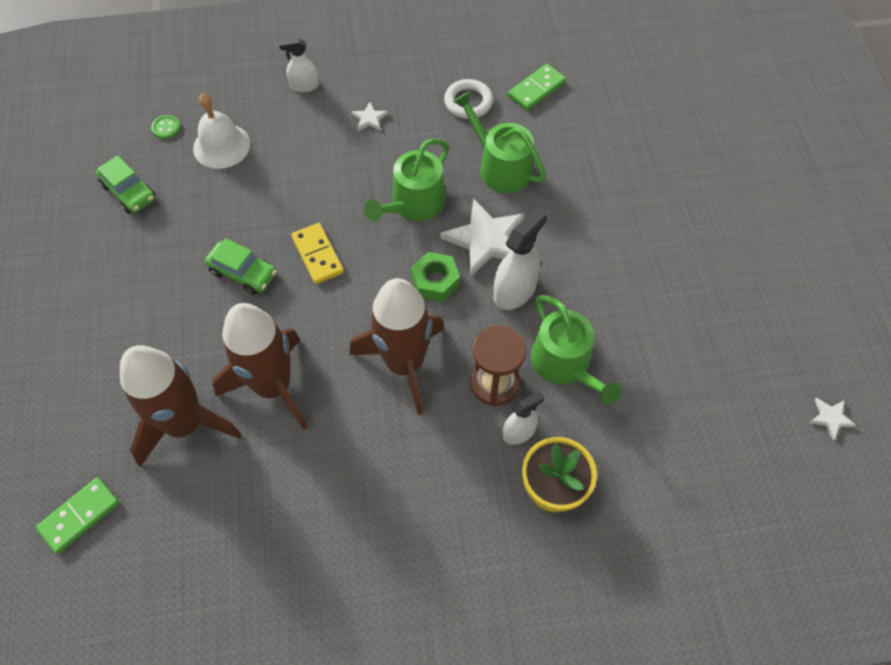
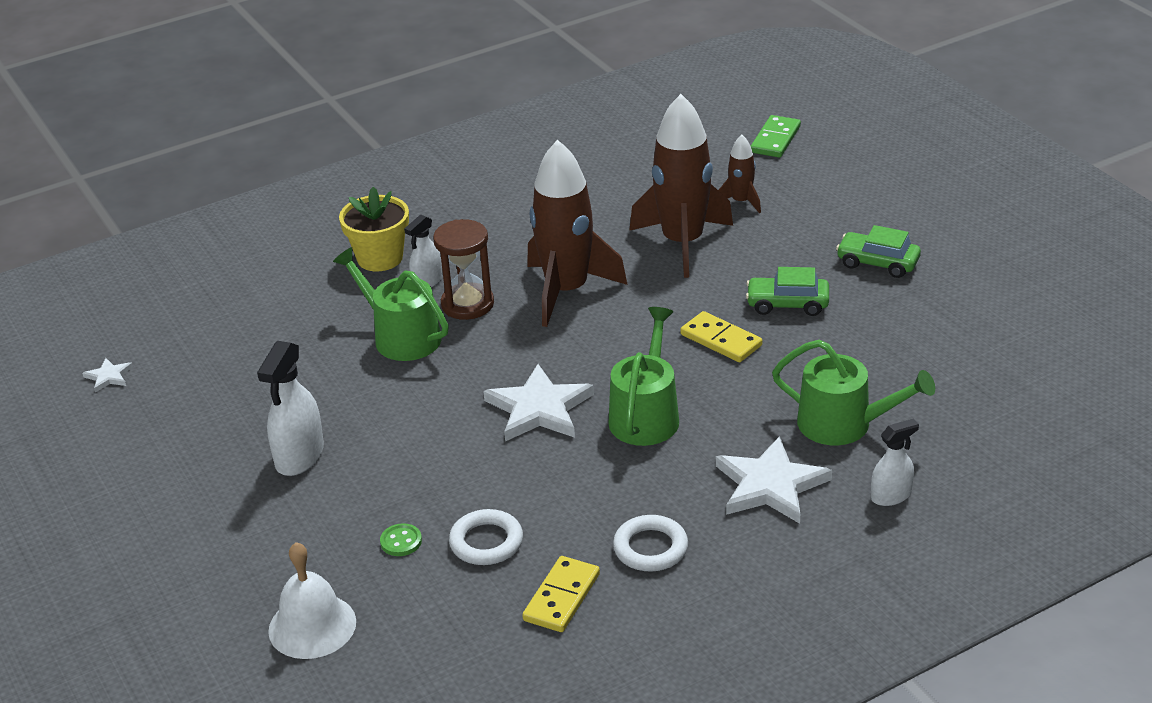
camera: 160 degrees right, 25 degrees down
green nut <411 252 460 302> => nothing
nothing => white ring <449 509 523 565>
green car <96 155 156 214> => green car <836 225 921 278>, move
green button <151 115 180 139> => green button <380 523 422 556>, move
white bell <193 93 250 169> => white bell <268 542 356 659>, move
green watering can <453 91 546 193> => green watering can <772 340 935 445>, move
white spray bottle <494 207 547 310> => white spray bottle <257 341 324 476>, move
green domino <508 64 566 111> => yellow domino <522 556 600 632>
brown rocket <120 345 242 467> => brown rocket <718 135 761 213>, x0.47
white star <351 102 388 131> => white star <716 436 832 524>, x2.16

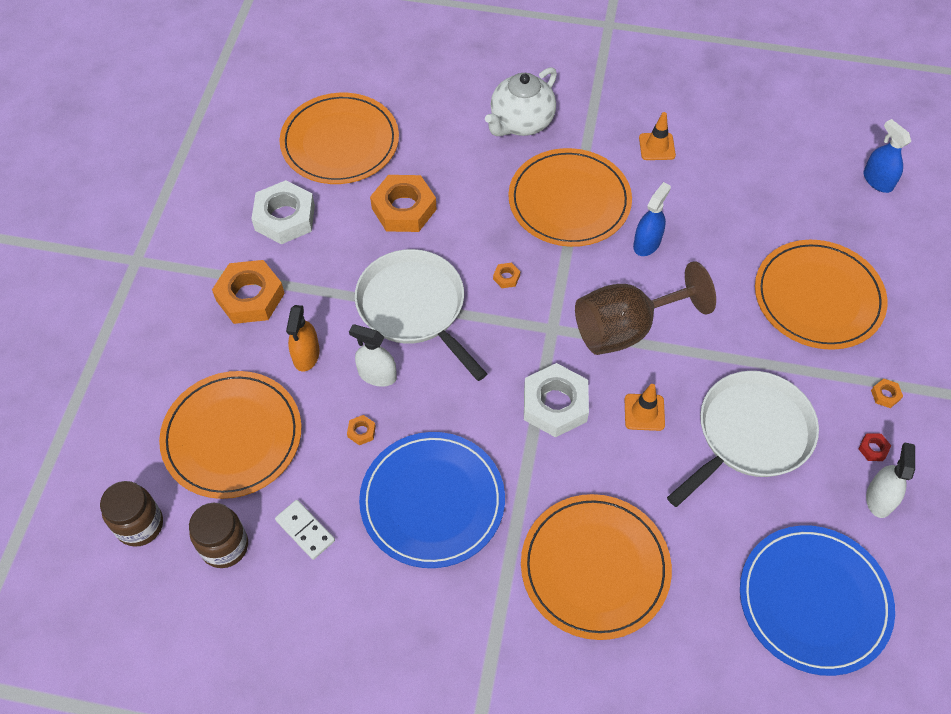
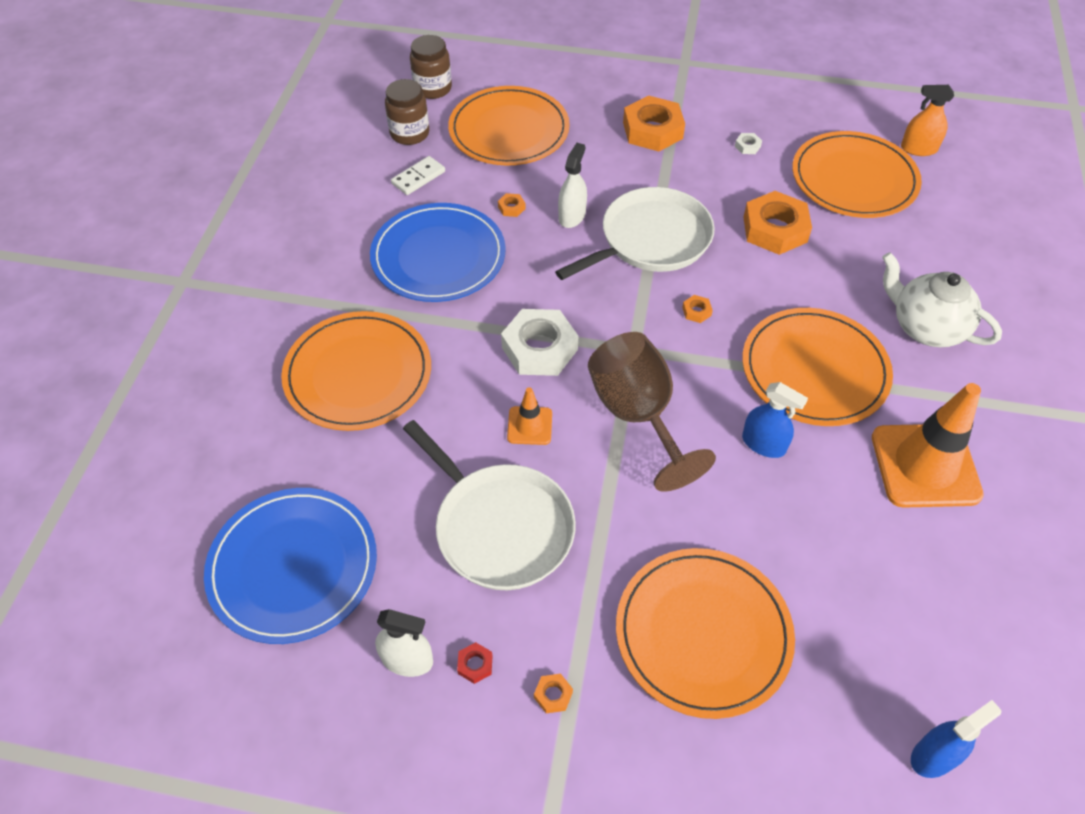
camera: 90 degrees right, 5 degrees down
orange spray bottle <286 305 320 372> => orange spray bottle <901 85 954 156>, move
white nut <251 180 315 244> => white nut <735 133 762 154>, x0.41
orange traffic cone <639 112 676 160> => orange traffic cone <872 383 984 508>, x2.07

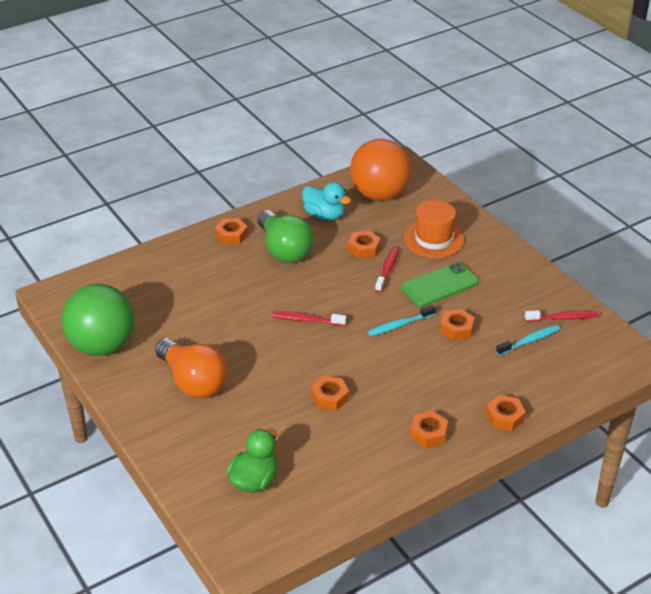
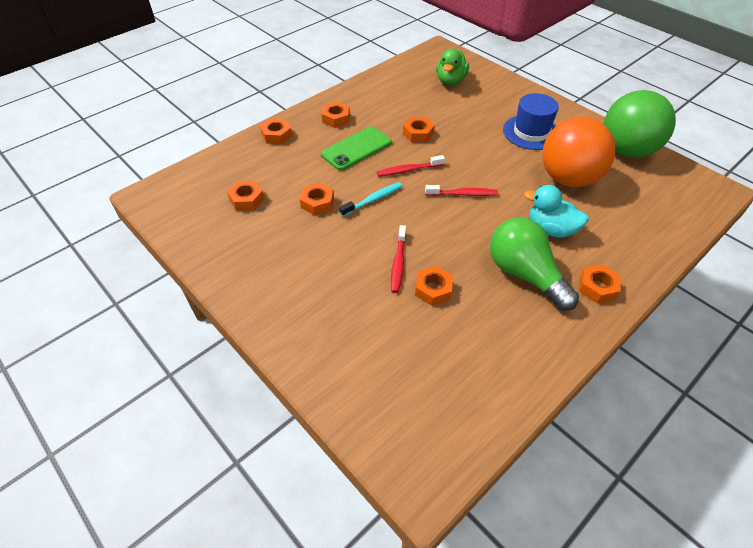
camera: 170 degrees right, 10 degrees up
orange hat <404 200 464 258> => nothing
turquoise duck <302 182 351 220> => turquoise duck <524 185 589 238>, move
orange ball <350 139 412 201> => orange ball <542 117 616 187>, move
green phone <401 262 479 307> => green phone <321 126 392 171>, move
red toothbrush <525 310 599 322> => red toothbrush <377 155 445 177>, move
orange light bulb <155 338 228 398> => blue hat <503 93 559 150>
turquoise toothbrush <496 325 560 356> => orange nut <227 181 265 211>

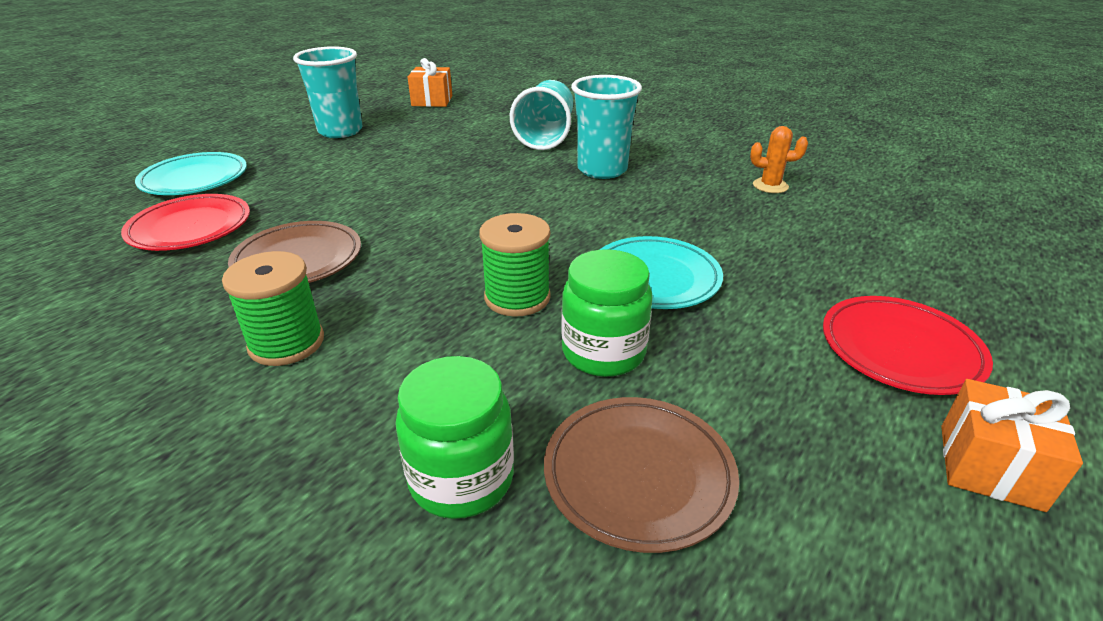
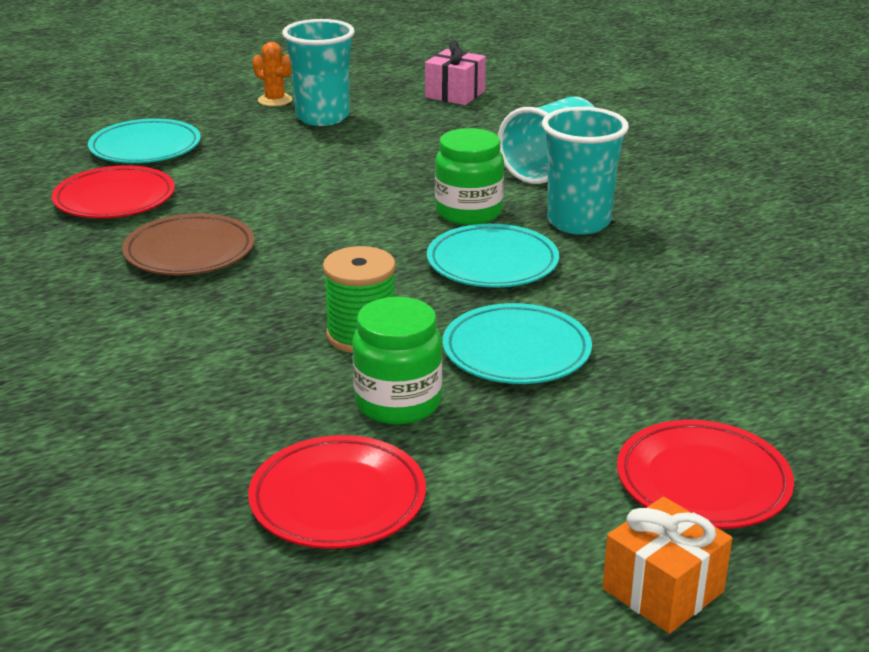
camera: 25 degrees right, 5 degrees down
green spool <222 251 324 366> => nothing
nothing => turquoise plate <427 224 559 288>
green jar <396 356 514 519> => green jar <435 128 504 225>, move
orange cactus <750 126 808 193> => orange cactus <252 42 292 106>, move
orange gift <408 58 452 107> => pink gift <425 41 486 105>
brown plate <544 397 739 553> => red plate <248 435 426 549>

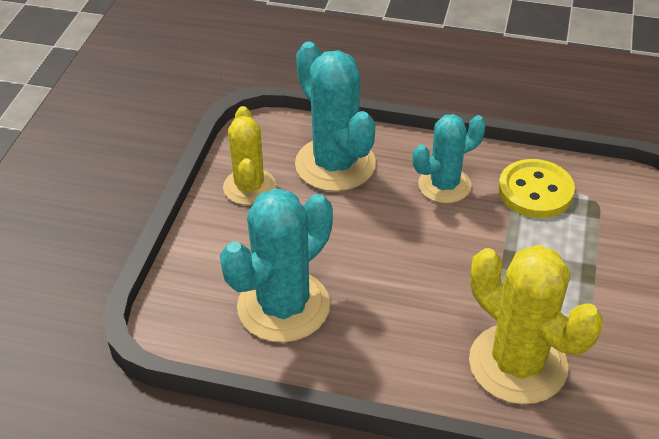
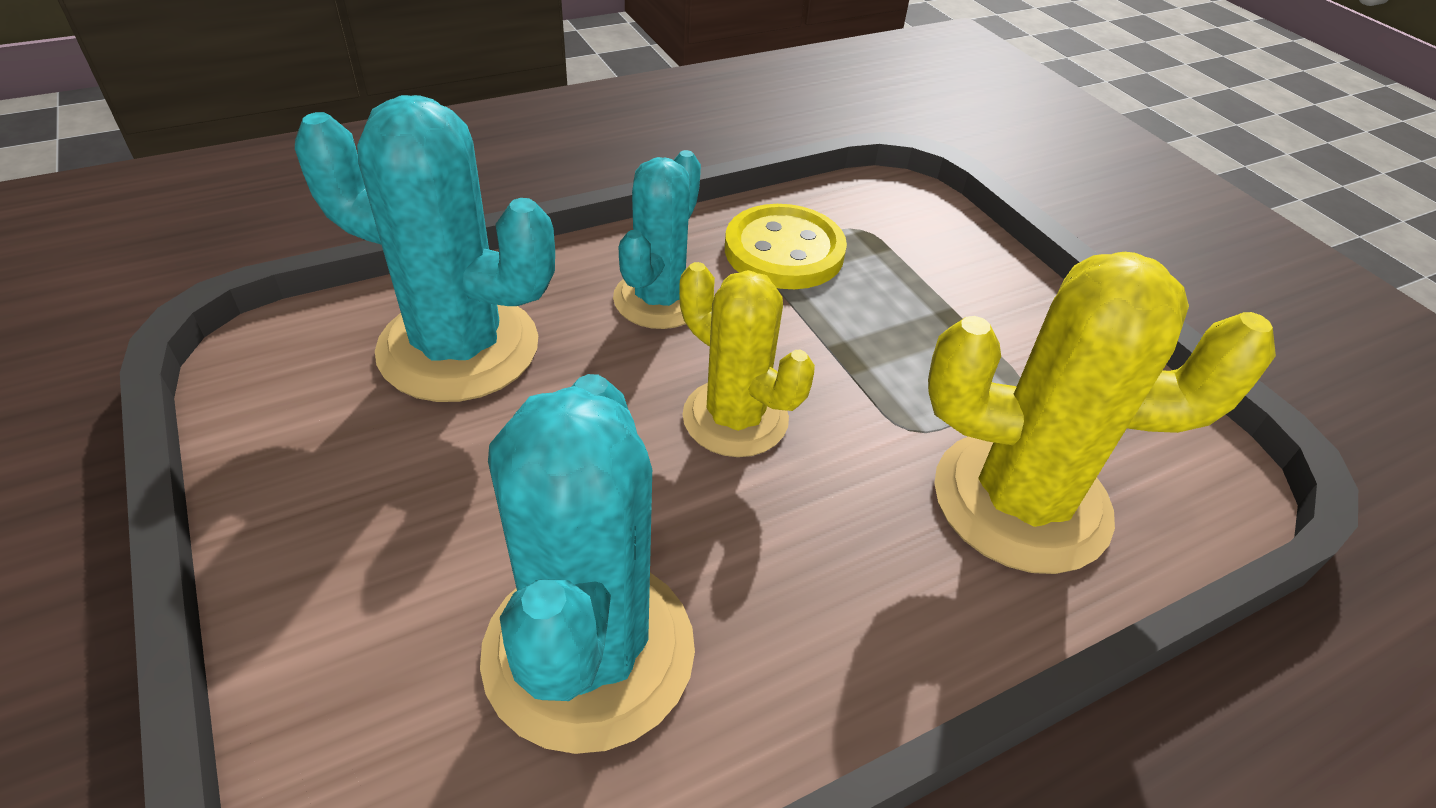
camera: 45 degrees left, 0 degrees up
yellow cactus <223 106 276 205> => yellow cactus <679 262 815 457>, move

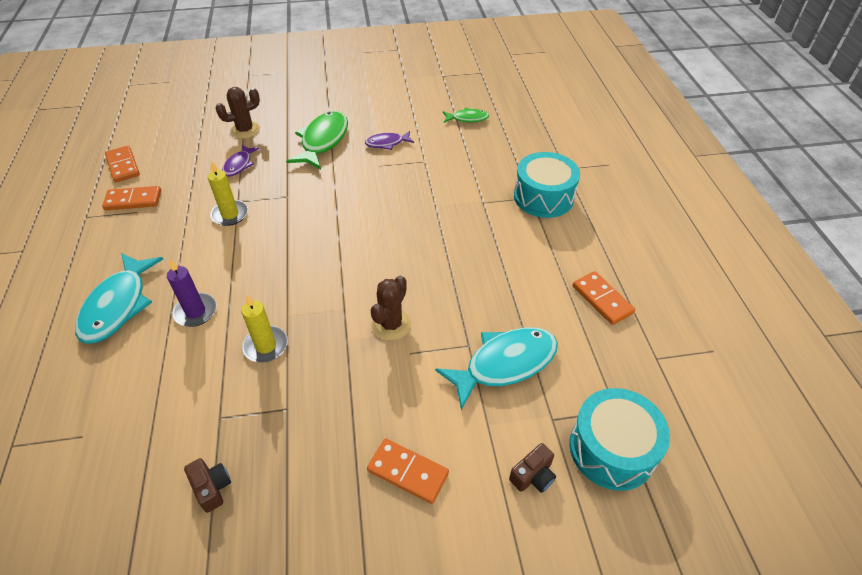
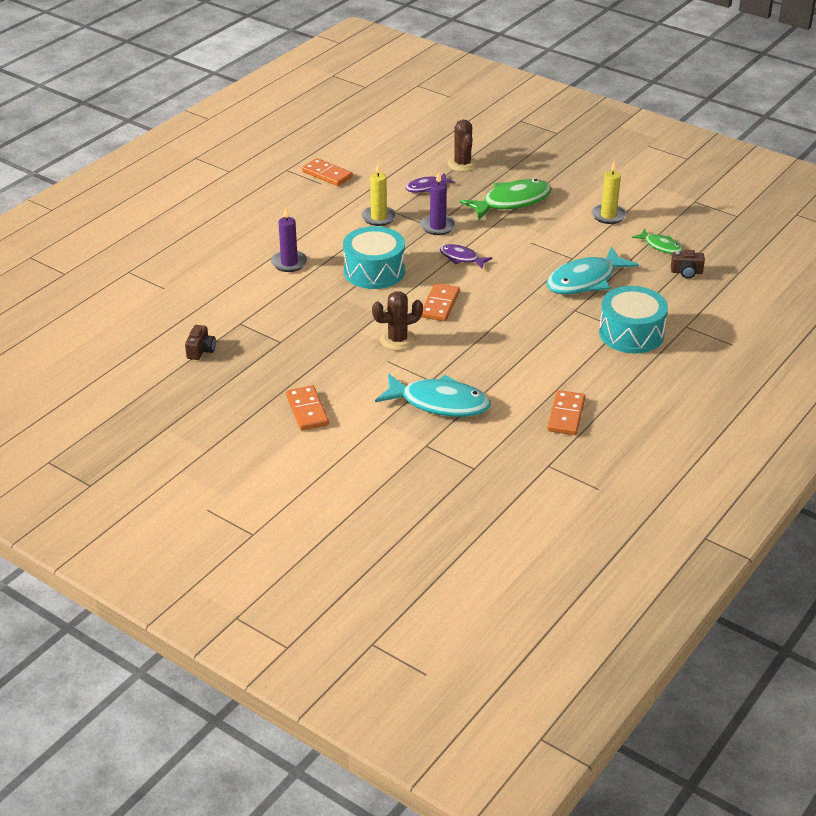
camera: 45 degrees right, 10 degrees down
nothing => purple candle <420 172 456 235>
turquoise fish <75 253 163 344> => turquoise fish <547 247 639 294>, move
orange domino <105 146 140 182> => orange domino <421 283 460 321>, move
yellow candle <241 295 288 363> => yellow candle <591 162 626 224>, move
purple fish <365 131 414 150> => purple fish <440 244 492 268>, move
brown camera <509 443 556 493> => brown camera <671 250 705 279>, move
turquoise drum <569 388 670 491> => turquoise drum <343 226 405 289>, move
brown cactus <216 87 260 139> => brown cactus <447 120 478 172>, 60 degrees clockwise

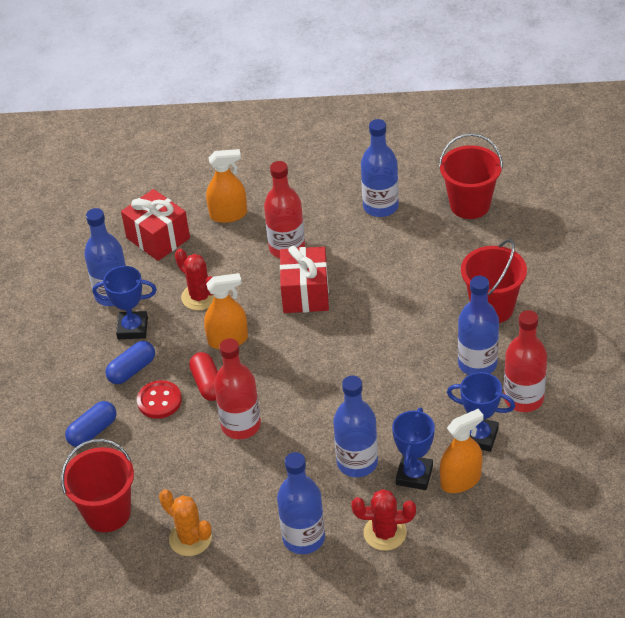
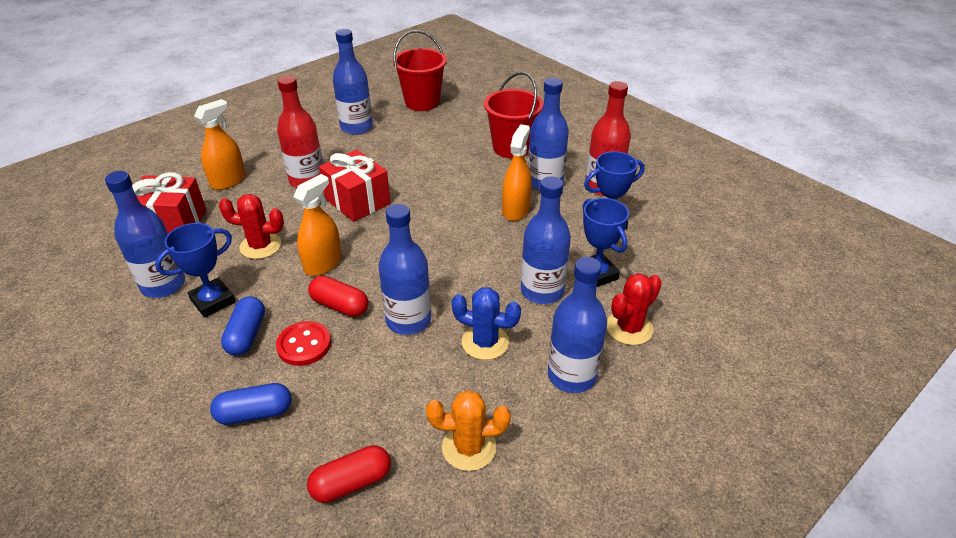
camera: 45 degrees left, 5 degrees down
nothing => blue cactus <452 287 521 360>
orange spray bottle <440 409 484 493> => orange spray bottle <502 124 532 221>, move
red bucket <61 439 134 532> => red capsule <307 445 391 503>
red bottle <214 338 261 439> => blue bottle <378 204 431 335>
blue capsule <65 401 116 447> => blue capsule <210 383 291 425>, 75 degrees clockwise

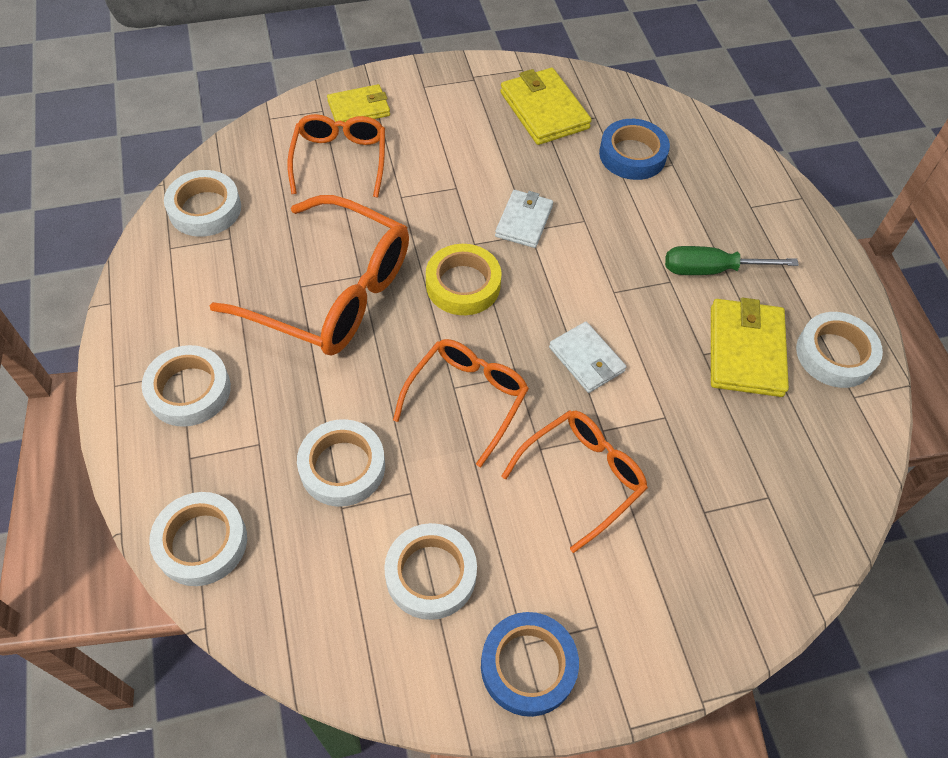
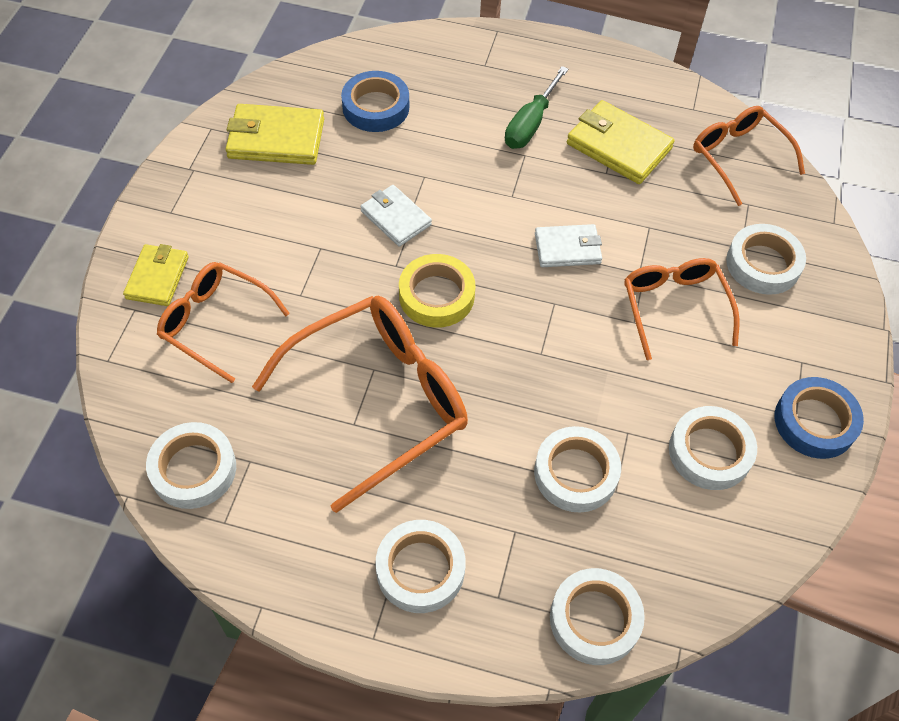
camera: 60 degrees left, 0 degrees up
orange glasses <393 339 529 467> => orange glasses <693 106 805 206>, move
white tape <796 312 883 388> => white tape <726 224 806 295>, move

